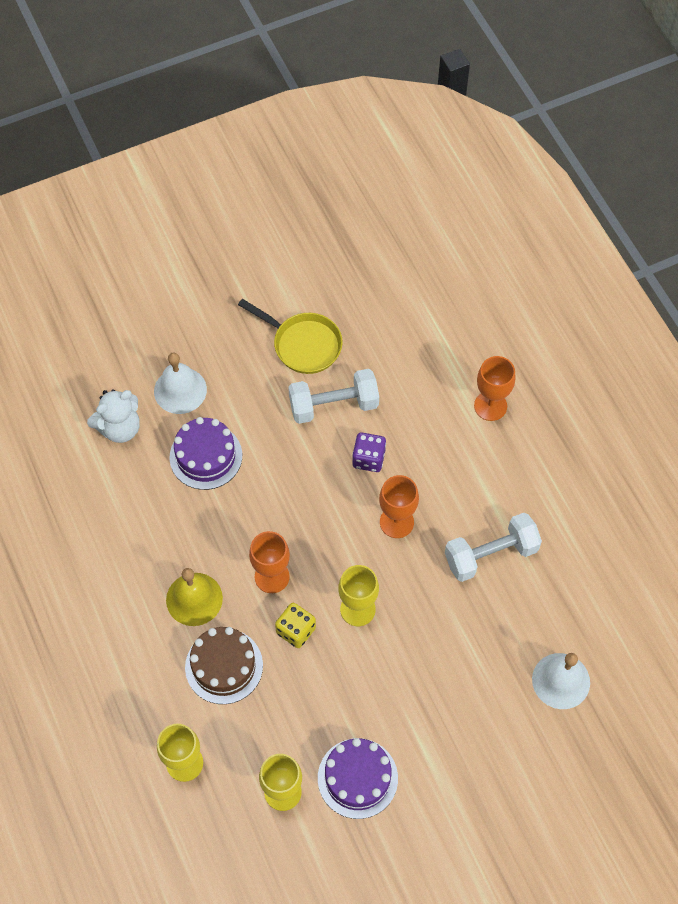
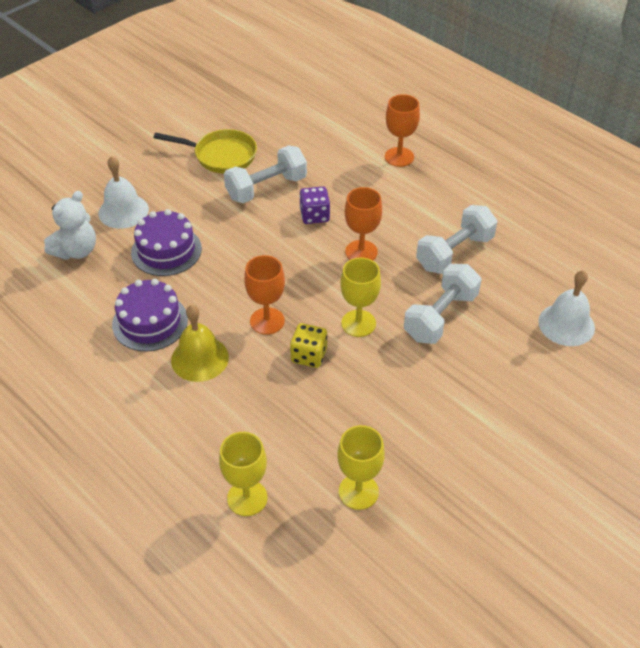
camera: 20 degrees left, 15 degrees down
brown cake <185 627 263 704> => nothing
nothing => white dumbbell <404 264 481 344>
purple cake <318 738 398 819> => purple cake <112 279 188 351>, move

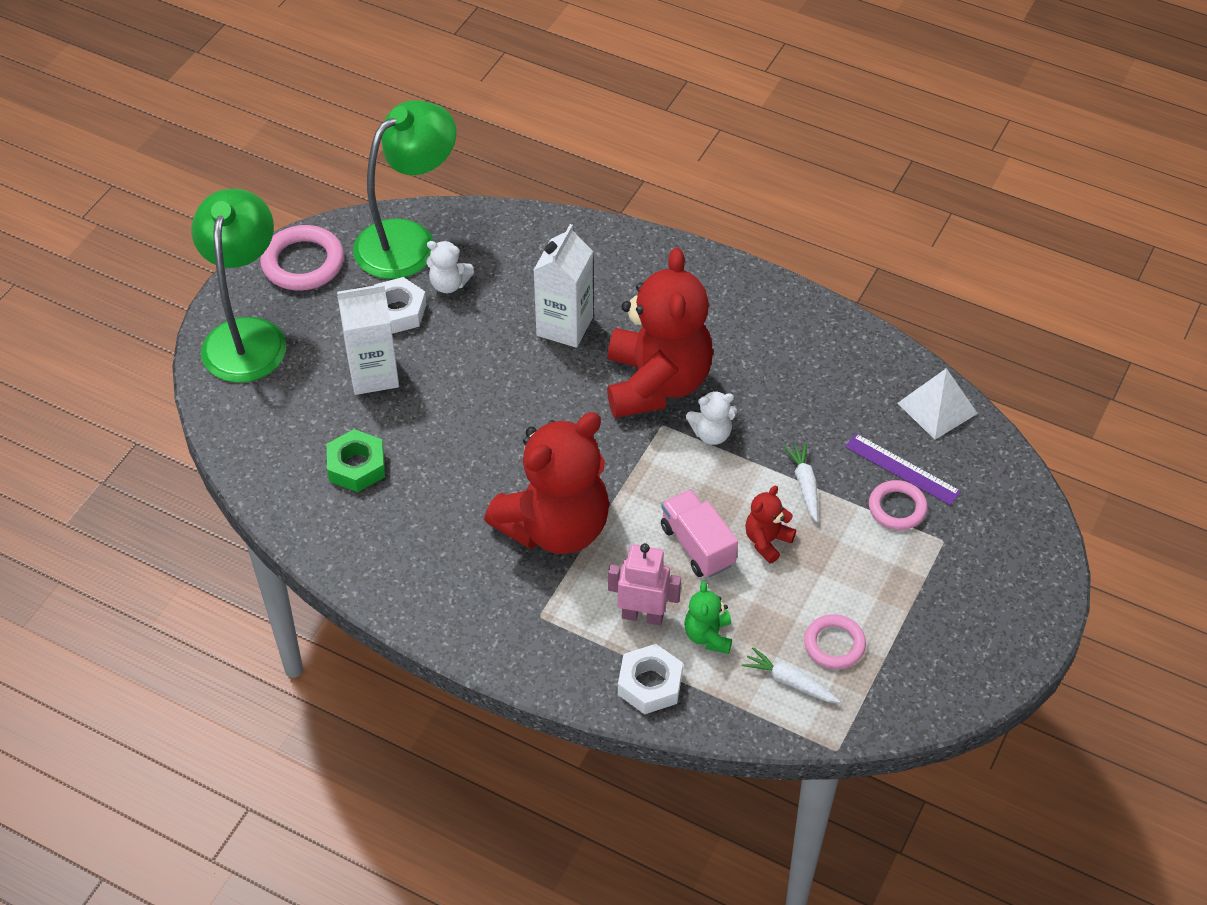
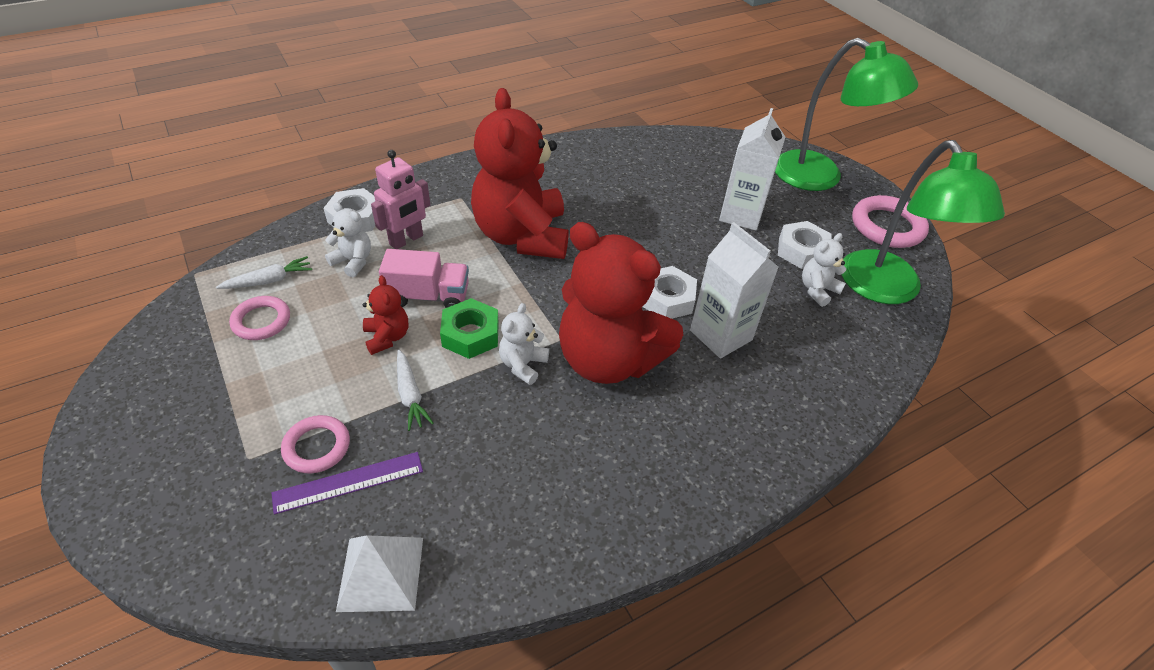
camera: 120 degrees right, 5 degrees down
nothing => white nut <642 266 697 319>
green nut <327 429 385 492> => green nut <440 298 499 359>, move
green teddy bear <684 582 732 654> => white teddy bear <325 202 371 277>
white carrot <784 443 818 522> => white carrot <397 350 434 431>, 45 degrees clockwise

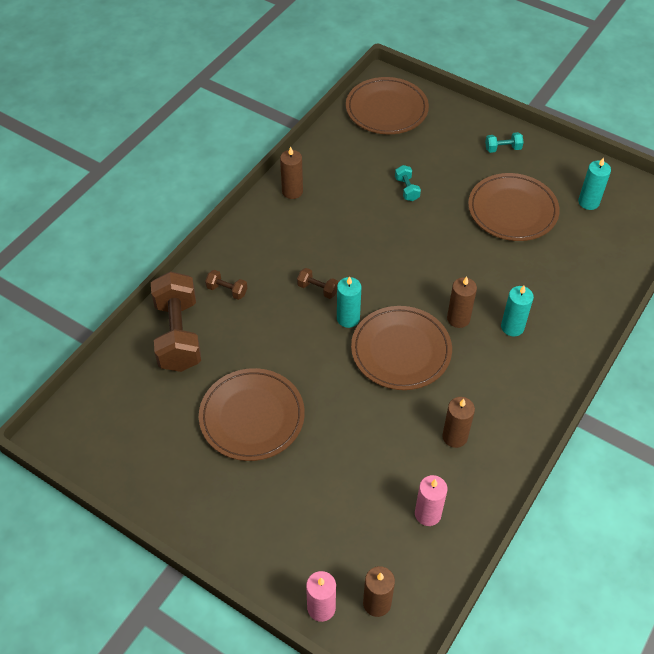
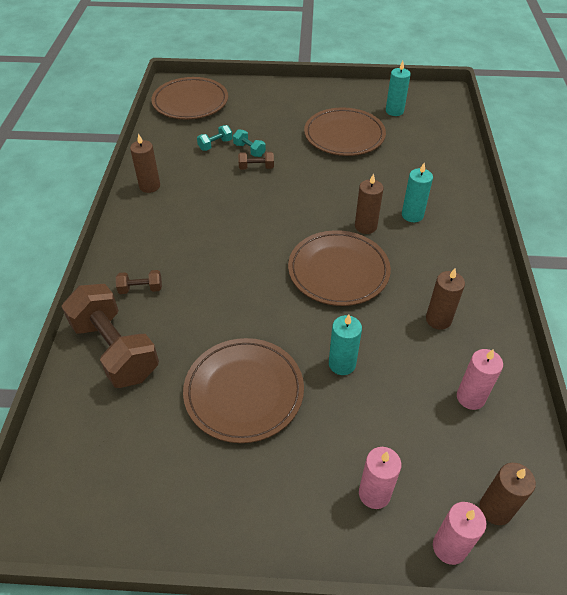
camera: 30 degrees left, 5 degrees down
nothing => pink candle <359 447 401 509>
brown dumbbell <297 268 339 299> => brown dumbbell <238 152 274 170>, move
turquoise candle <337 276 361 328> => turquoise candle <329 314 362 375>, move
turquoise dumbbell <485 132 524 153> => turquoise dumbbell <197 125 233 151>, move

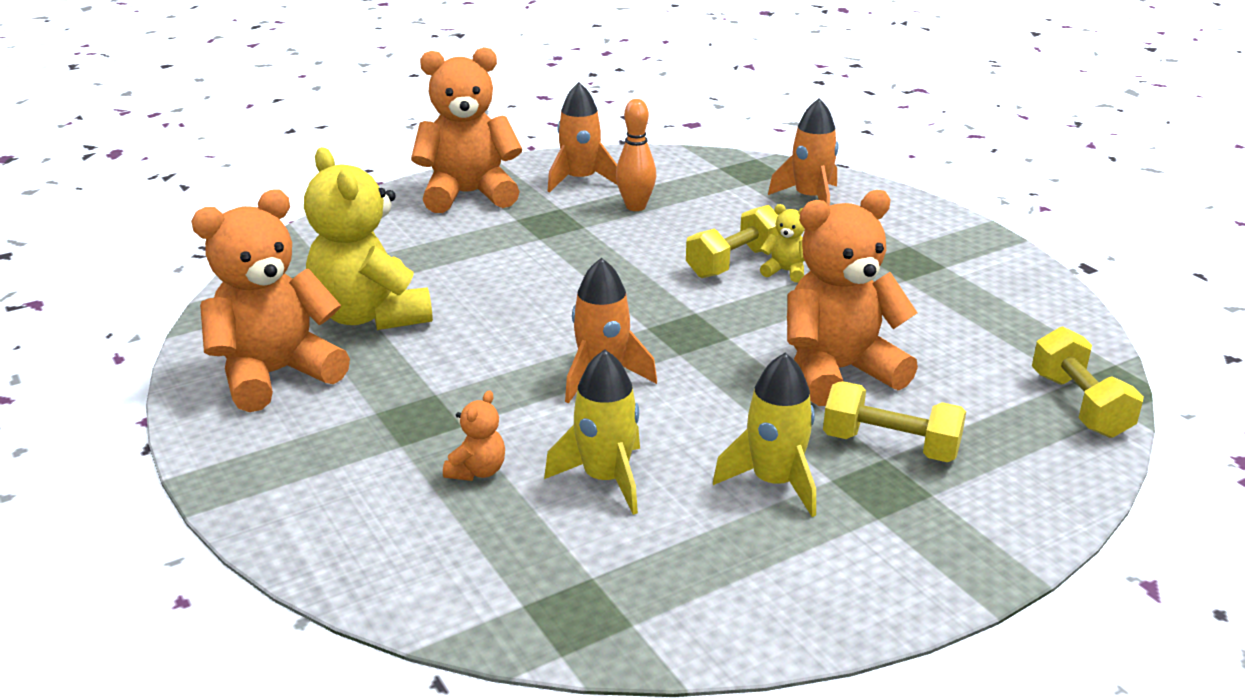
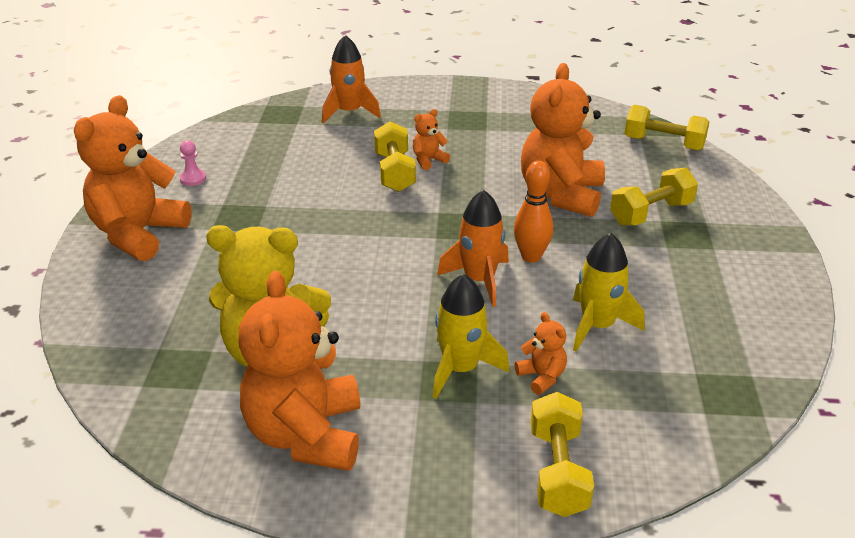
camera: 55 degrees left, 5 degrees up
nothing => yellow dumbbell <530 392 594 517>
orange bowling pin <616 99 656 211> => orange bowling pin <514 161 553 263>, move
yellow rocket <713 353 816 517> => yellow rocket <433 274 510 399>, move
orange rocket <547 82 617 193> => pink pawn <180 140 206 186>
yellow teddy bear <760 204 805 282> => orange teddy bear <413 109 450 170>

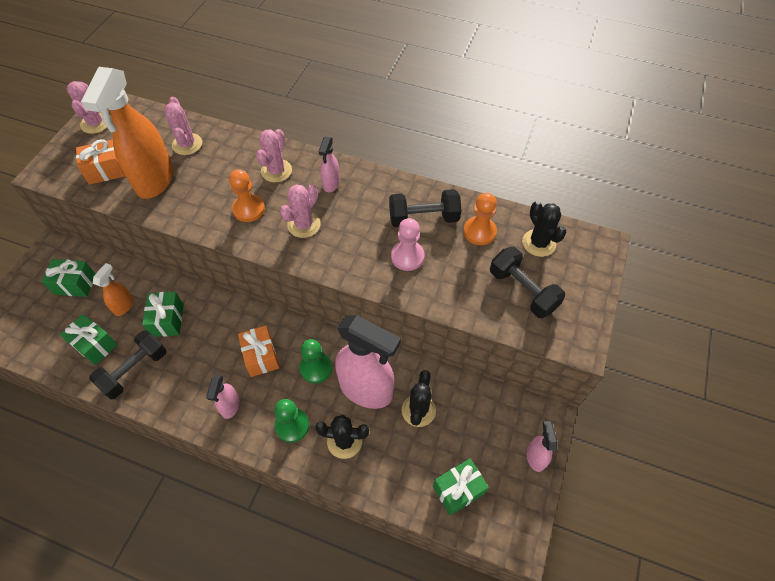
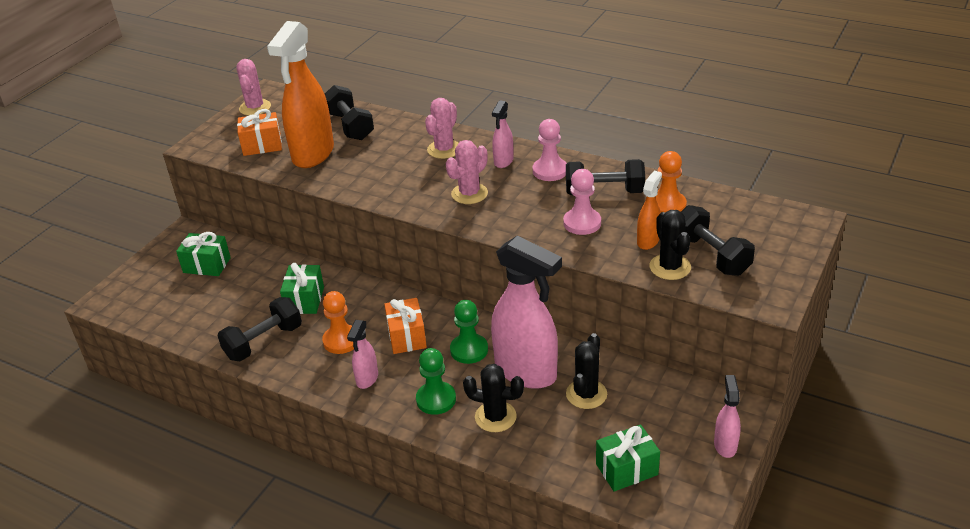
camera: 10 degrees right, 20 degrees down
green gift <60 314 118 365> => nothing
nothing => pink pawn <533 119 567 181>
orange spray bottle <93 263 133 316> => orange spray bottle <637 171 662 250>, move
orange pawn <229 169 265 222> => orange pawn <322 291 354 354>, move
black cactus <522 201 566 257> => black cactus <650 210 691 280>, move
pink cactus <164 97 202 155> => black dumbbell <325 85 374 140>

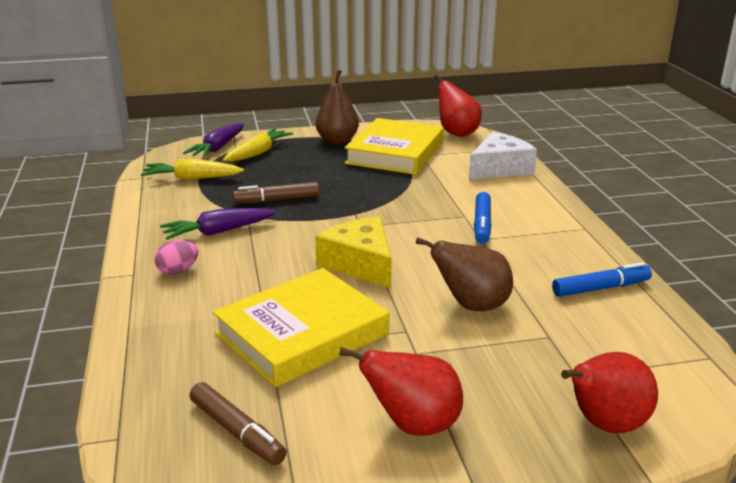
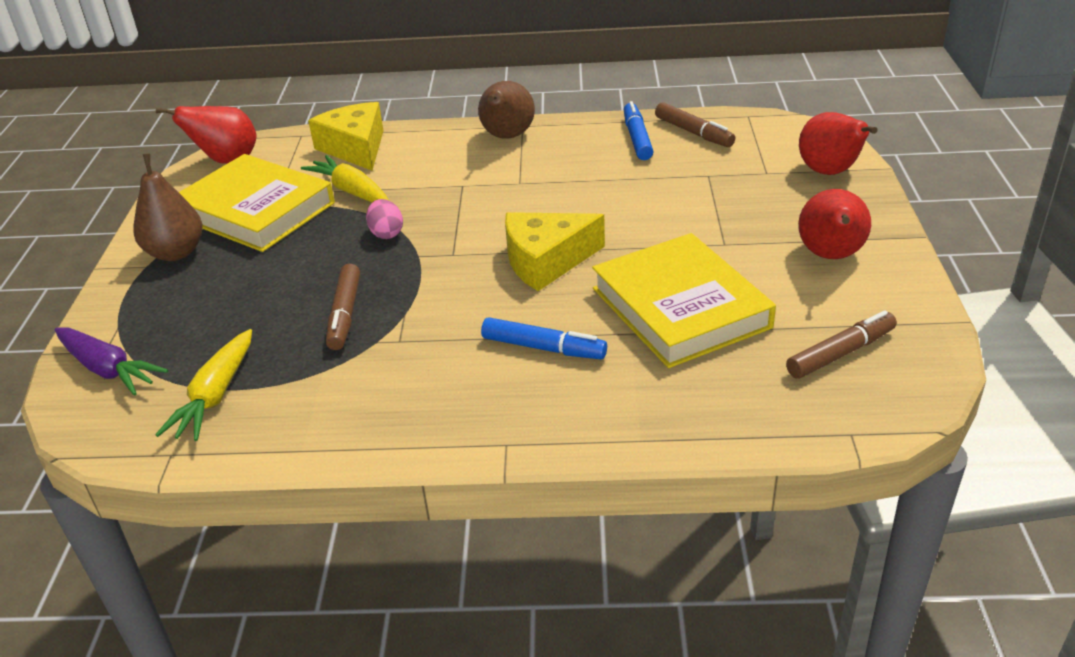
camera: 75 degrees left, 10 degrees up
purple carrot <160 208 276 240> => nothing
nothing => brown marker <655 102 735 147>
pink egg <155 240 198 275> => pink egg <366 199 403 239>, move
yellow carrot <223 128 293 162> => yellow carrot <301 155 389 202>, move
brown pear <416 237 513 311> => brown pear <478 81 535 139>, move
blue marker <474 192 492 244> => blue marker <481 317 607 359>, move
white cheese <469 131 537 180> => yellow cheese <308 102 384 170>

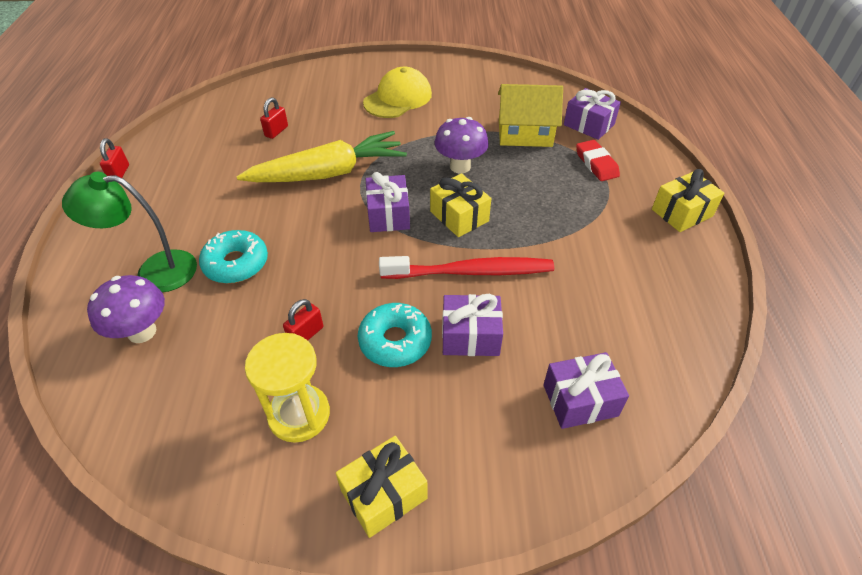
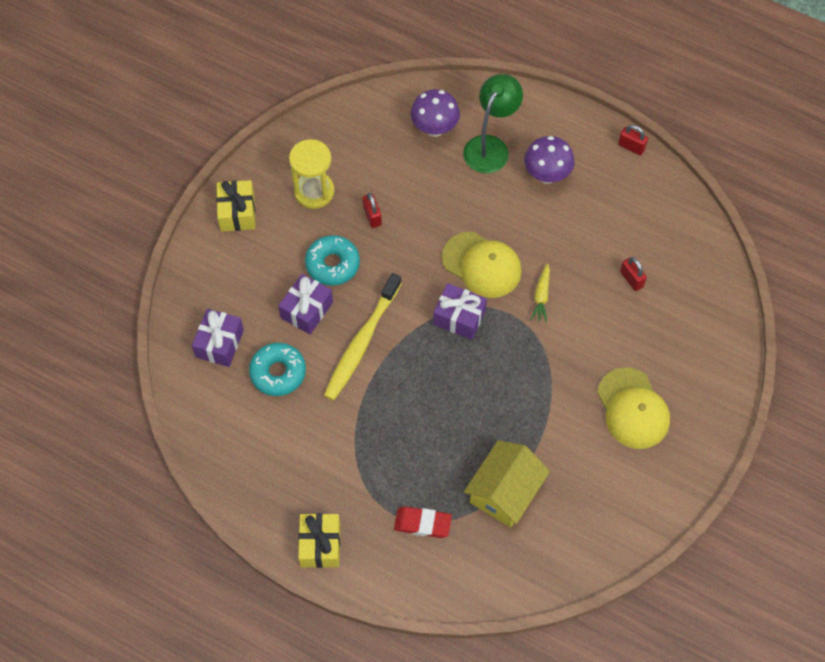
camera: 120 degrees right, 15 degrees up
yellow gift <430 173 491 237> => nothing
purple gift <564 88 621 140> => nothing
nothing => yellow cap <442 232 522 298>
turquoise donut <199 230 268 284> => turquoise donut <249 343 306 396>, move
purple mushroom <434 117 489 173> => purple mushroom <524 136 575 184>, move
red toothbrush <379 256 554 279> => yellow toothbrush <324 273 402 401>
yellow carrot <236 131 407 182> => yellow carrot <530 264 550 323>, x0.41

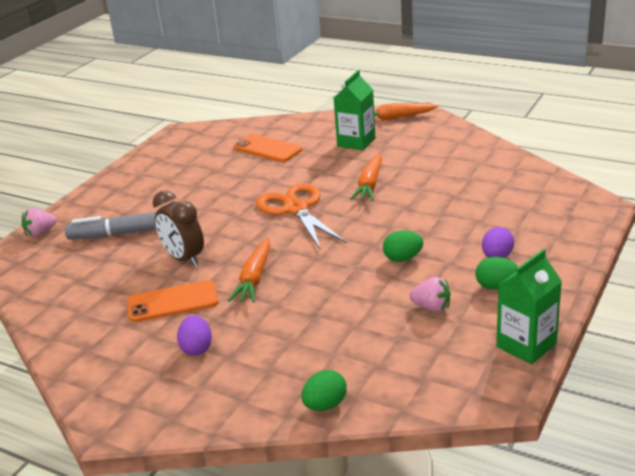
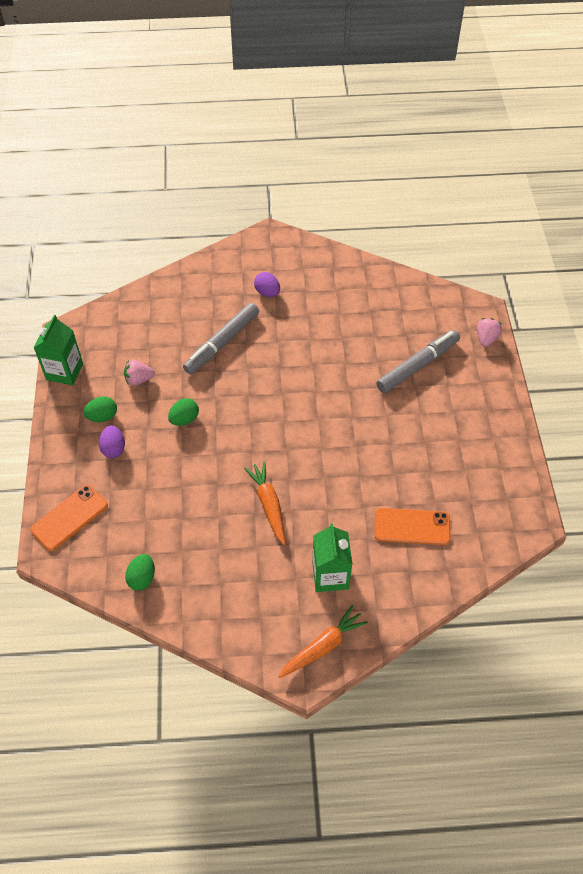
camera: 145 degrees right, 25 degrees up
brown clock <153 190 204 267> => nothing
orange carrot <228 237 270 303> => nothing
orange scissors <256 183 347 250> => nothing
nothing => grey marker <183 303 259 374>
orange phone <128 280 219 322> => orange phone <30 485 108 551>, move
green egg <301 370 347 411> => green egg <125 554 155 591>, move

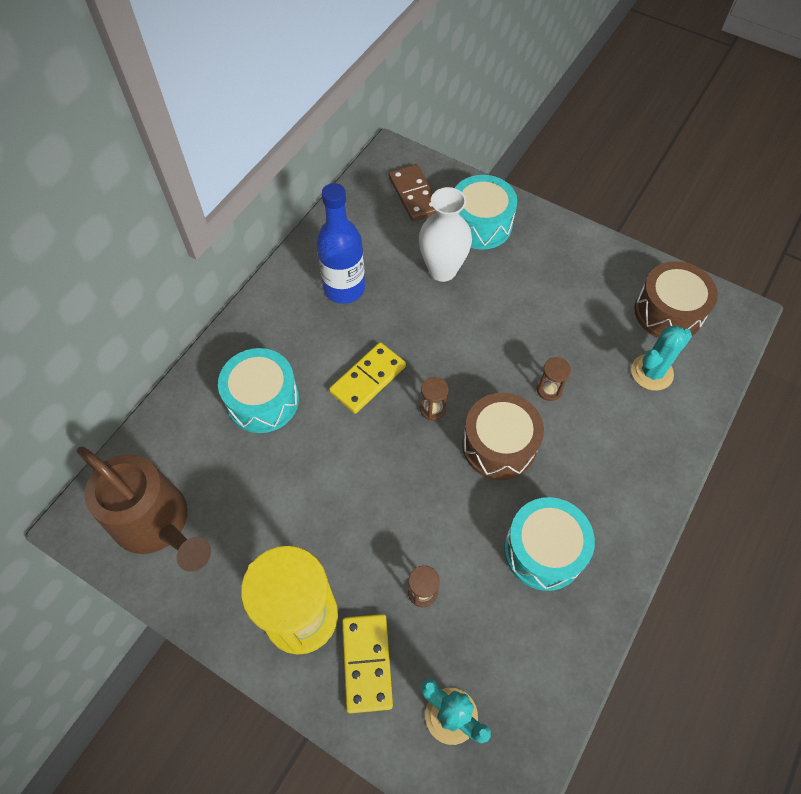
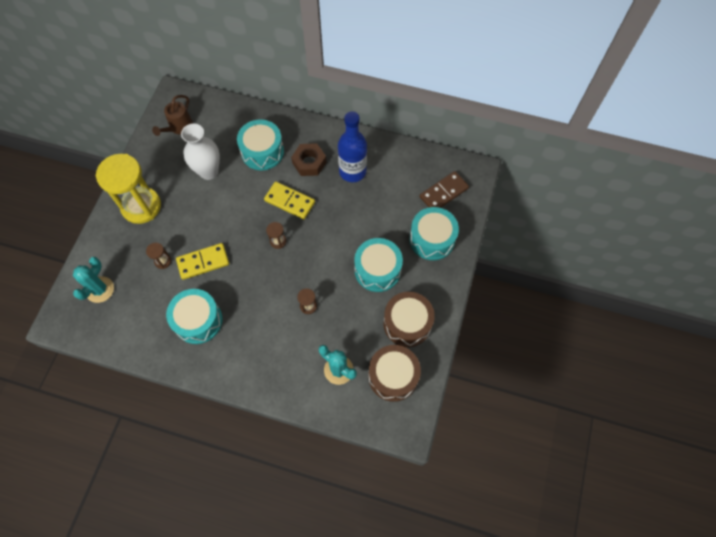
camera: 75 degrees right, 5 degrees up
nothing => brown nut <291 143 327 176>
nothing => turquoise drum <354 238 403 292>
yellow domino <342 614 393 713> => yellow domino <176 243 229 280>, move
white vase <419 187 472 282> => white vase <181 123 220 180>, move
brown drum <462 393 544 480> => brown drum <383 292 435 347>, move
brown watering can <77 447 211 572> => brown watering can <152 95 193 136>, x0.56

